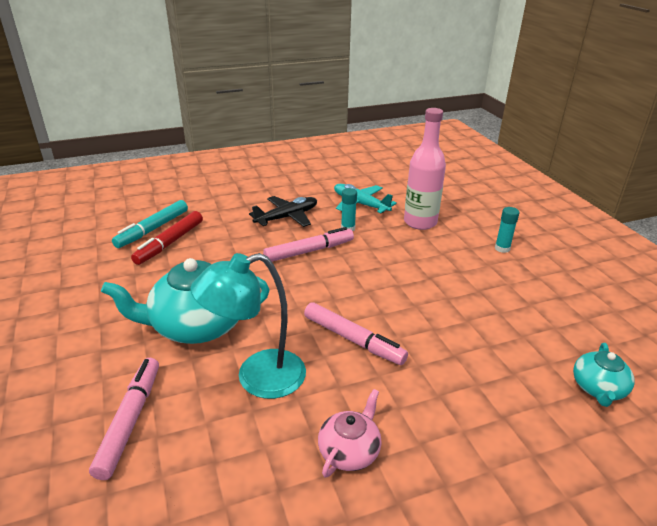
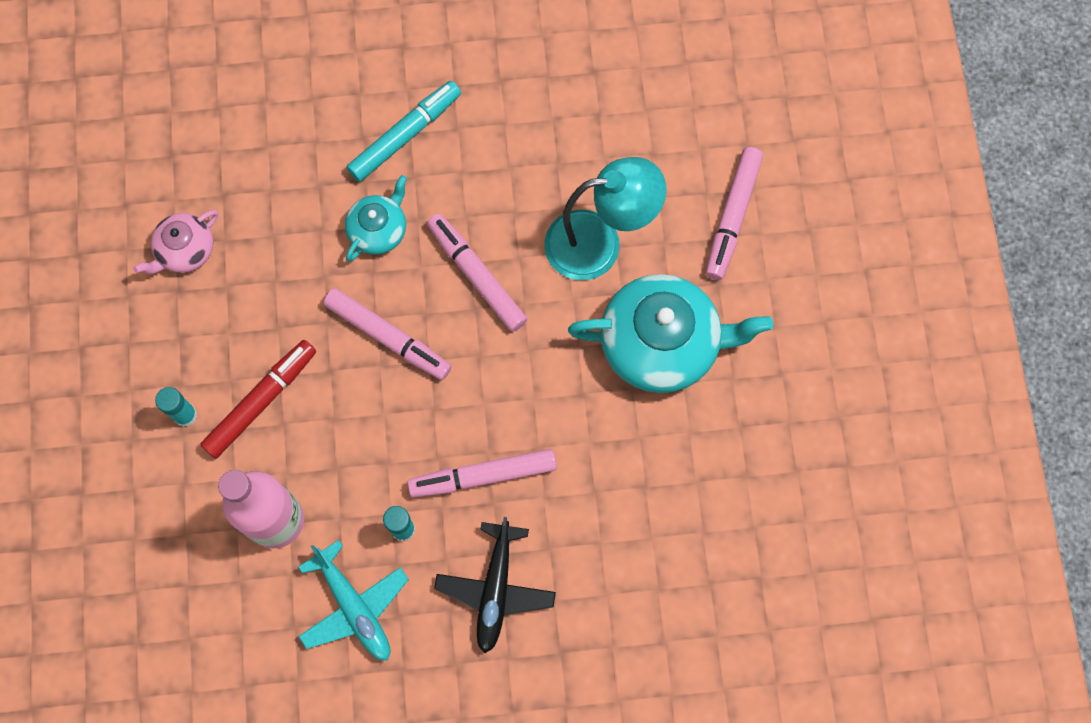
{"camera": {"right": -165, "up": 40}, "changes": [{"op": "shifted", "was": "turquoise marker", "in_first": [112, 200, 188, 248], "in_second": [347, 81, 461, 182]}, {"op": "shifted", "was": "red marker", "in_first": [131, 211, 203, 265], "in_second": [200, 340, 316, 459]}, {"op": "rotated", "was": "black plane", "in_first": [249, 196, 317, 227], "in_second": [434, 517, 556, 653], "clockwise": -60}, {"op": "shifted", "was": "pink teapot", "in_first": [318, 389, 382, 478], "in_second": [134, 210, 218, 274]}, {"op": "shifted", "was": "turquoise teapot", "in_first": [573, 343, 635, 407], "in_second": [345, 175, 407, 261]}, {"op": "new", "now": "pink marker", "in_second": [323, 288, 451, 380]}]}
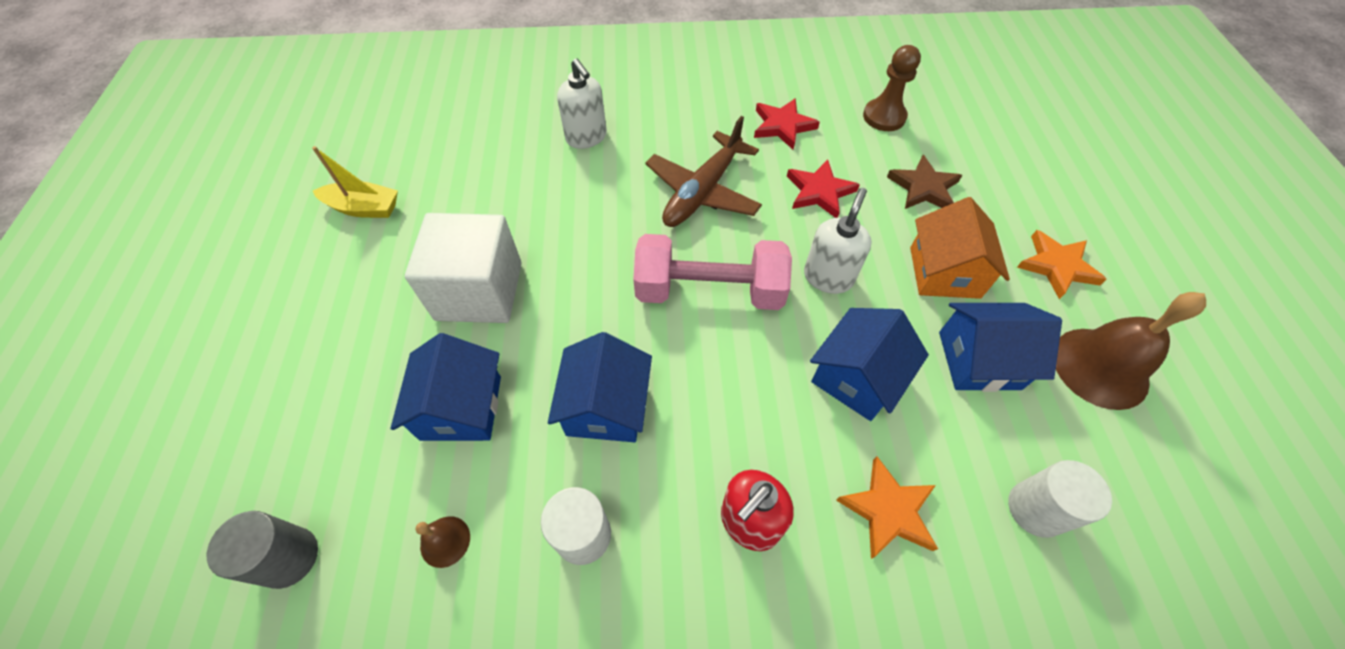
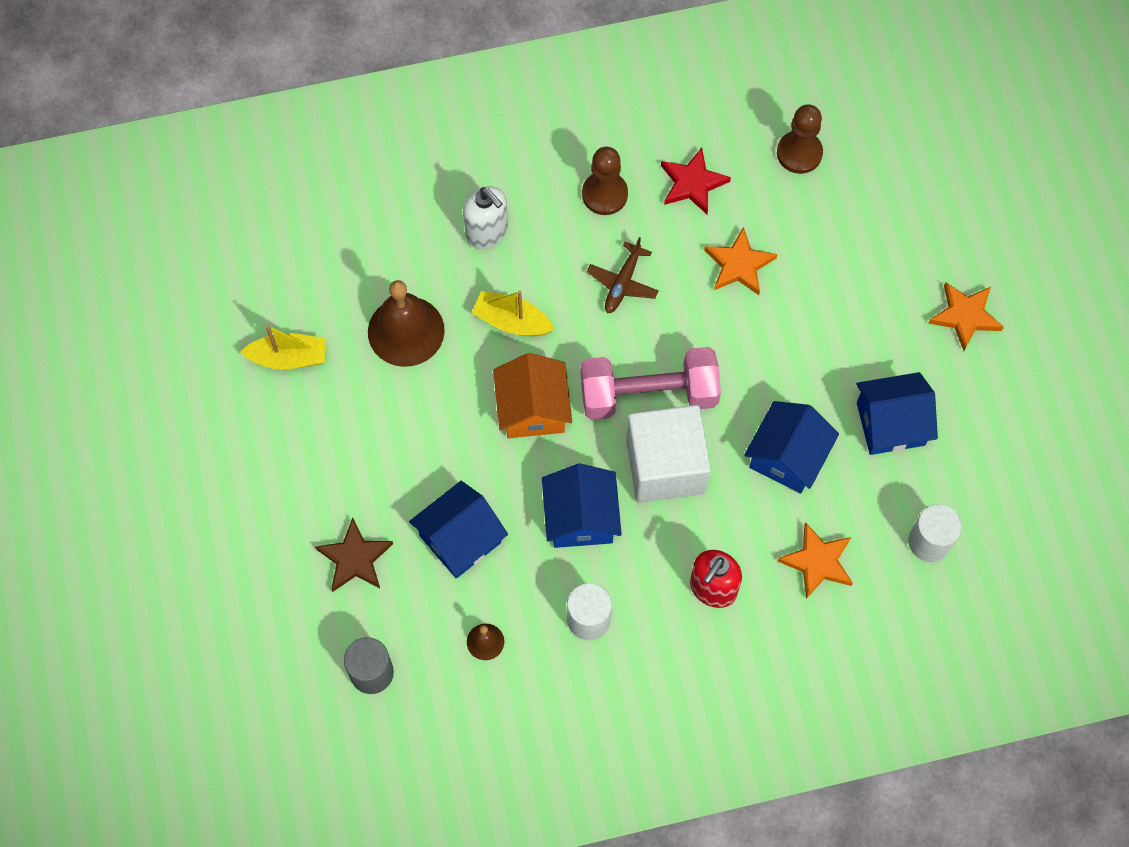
{"camera": {"right": -10, "up": 10}, "changes": [{"op": "rotated", "was": "blue house", "in_first": [391, 333, 501, 441], "in_second": [409, 481, 508, 579], "clockwise": 60}, {"op": "shifted", "was": "white cube", "in_first": [405, 213, 522, 323], "in_second": [626, 405, 711, 503]}, {"op": "scaled", "was": "brown plane", "in_first": [645, 116, 762, 227], "in_second": [587, 237, 659, 313], "ratio": 0.58}, {"op": "repainted", "was": "red star", "now": "orange star", "in_first": [787, 160, 860, 218], "in_second": [704, 227, 777, 295]}, {"op": "gone", "was": "white soap dispenser", "in_first": [804, 188, 872, 294]}, {"op": "shifted", "was": "brown star", "in_first": [887, 155, 962, 209], "in_second": [315, 518, 393, 592]}, {"op": "shifted", "was": "orange house", "in_first": [910, 197, 1010, 299], "in_second": [493, 353, 572, 438]}, {"op": "shifted", "was": "brown bell", "in_first": [1056, 292, 1206, 410], "in_second": [368, 280, 445, 367]}, {"op": "new", "now": "yellow boat", "in_second": [472, 291, 554, 336]}, {"op": "new", "now": "brown pawn", "in_second": [582, 147, 628, 215]}]}
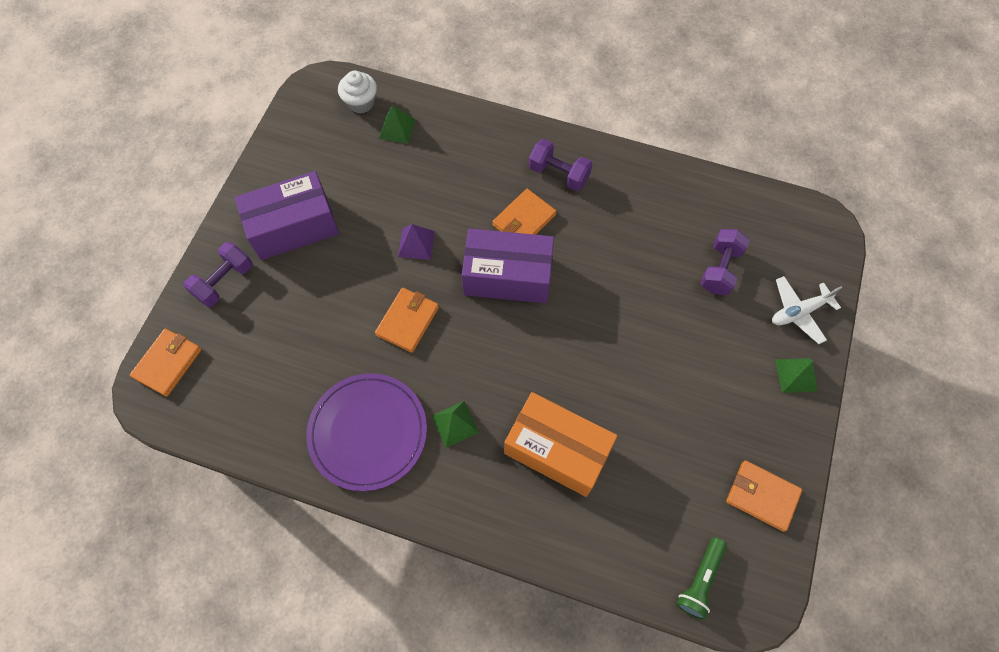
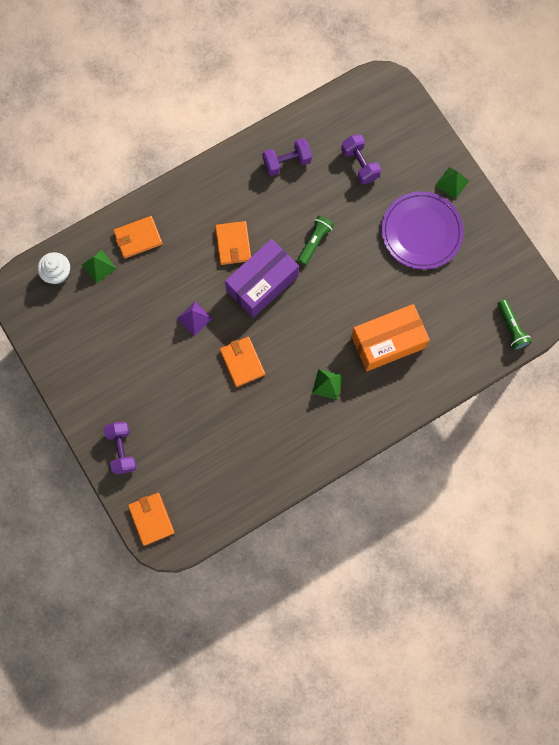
{"camera": {"right": -50, "up": 10}, "changes": [{"op": "gone", "was": "purple box", "in_first": [235, 171, 339, 260]}, {"op": "shifted", "was": "purple plate", "in_first": [306, 373, 427, 491], "in_second": [381, 191, 464, 270]}, {"op": "shifted", "was": "purple dumbbell", "in_first": [529, 139, 592, 191], "in_second": [262, 138, 312, 176]}, {"op": "shifted", "was": "orange wallet", "in_first": [726, 460, 802, 532], "in_second": [113, 216, 163, 258]}, {"op": "gone", "was": "white plane", "in_first": [772, 276, 842, 344]}, {"op": "new", "now": "green flashlight", "in_second": [298, 216, 334, 265]}]}
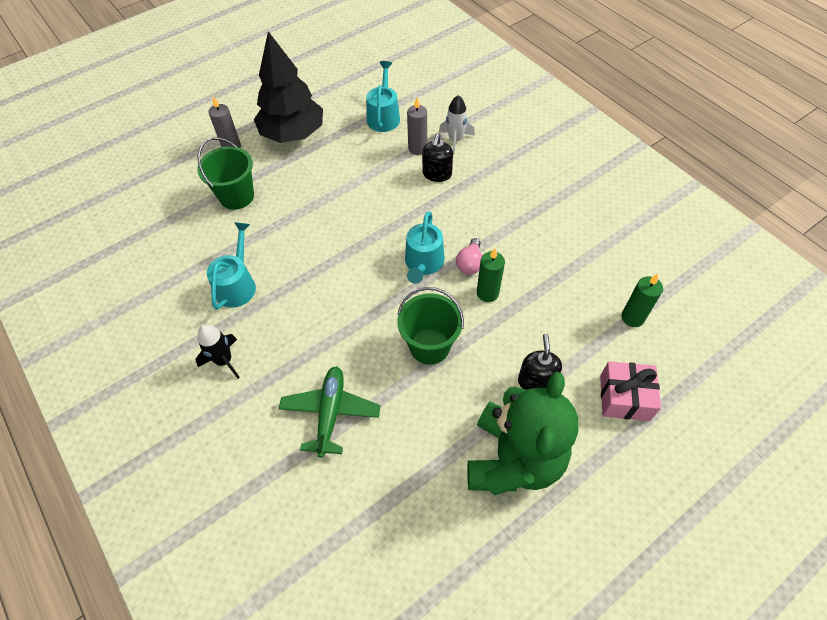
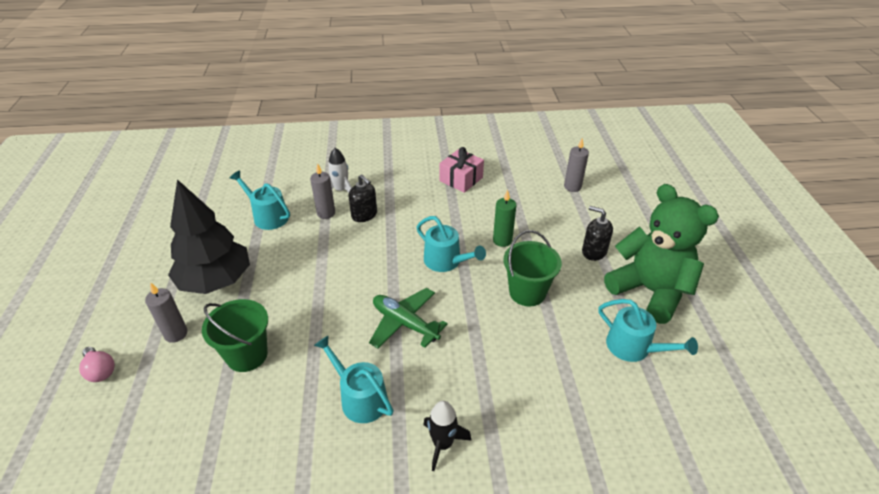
{"camera": {"right": -60, "up": -15}, "changes": [{"op": "shifted", "was": "green plane", "in_first": [279, 366, 380, 458], "in_second": [369, 288, 448, 349]}, {"op": "shifted", "was": "pink light bulb", "in_first": [456, 238, 483, 274], "in_second": [79, 347, 115, 382]}, {"op": "shifted", "was": "pink gift", "in_first": [600, 361, 661, 421], "in_second": [440, 147, 484, 193]}, {"op": "repainted", "was": "green candle", "now": "grey candle", "in_first": [621, 274, 663, 327], "in_second": [564, 138, 589, 192]}, {"op": "new", "now": "turquoise watering can", "in_second": [598, 299, 698, 362]}]}
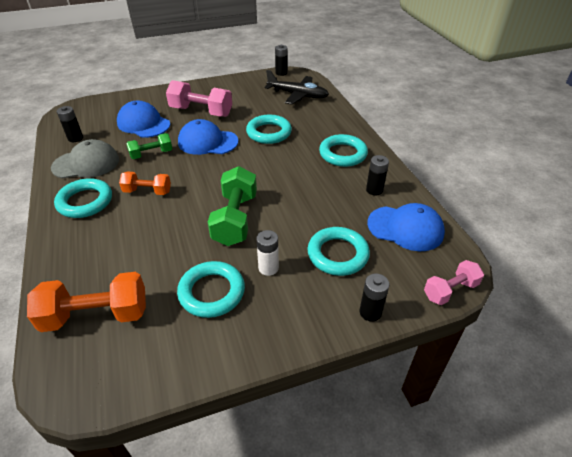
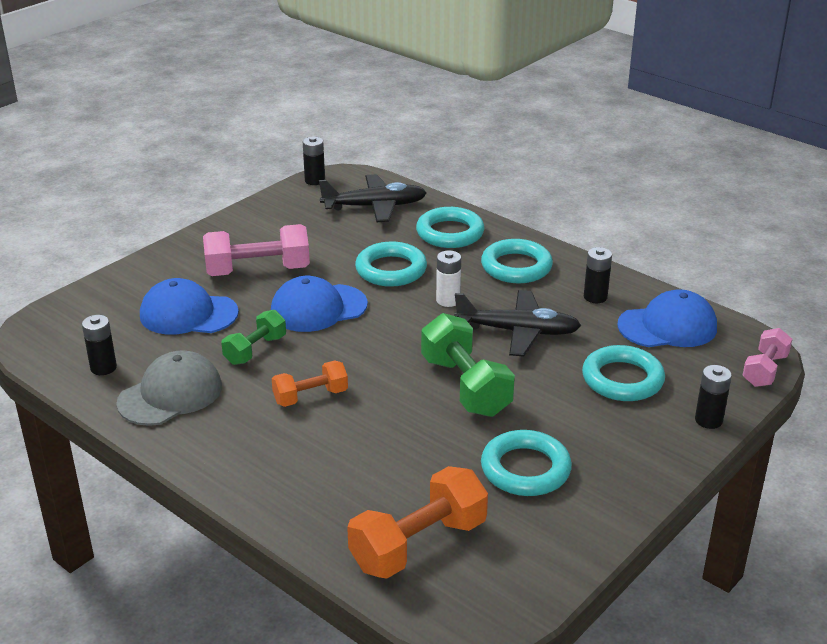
{"camera": {"right": -30, "up": -10}, "changes": [{"op": "shifted", "was": "turquoise ring", "in_first": [54, 178, 112, 218], "in_second": [416, 207, 485, 248]}, {"op": "shifted", "was": "white battery", "in_first": [256, 230, 279, 276], "in_second": [436, 250, 461, 307]}, {"op": "new", "now": "black plane", "in_second": [454, 290, 581, 357]}]}
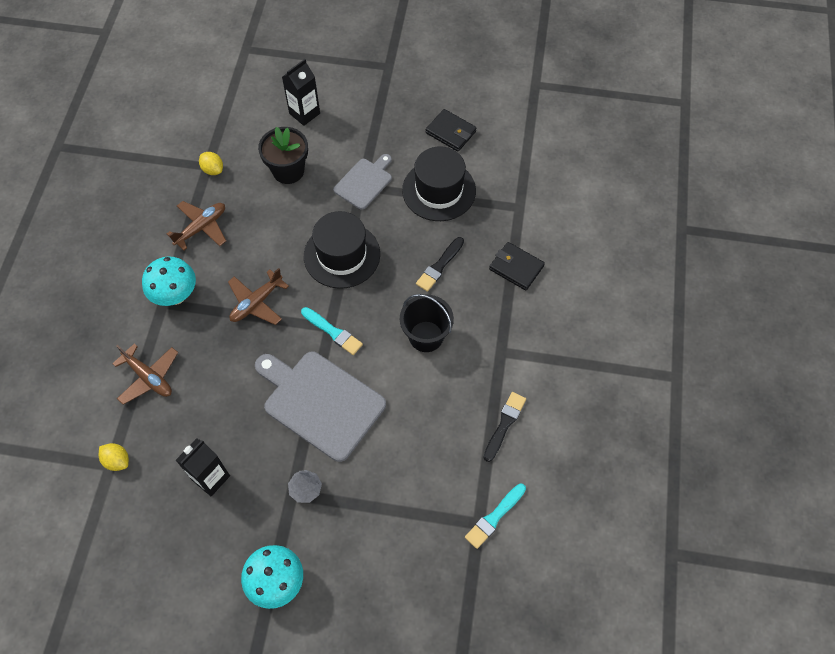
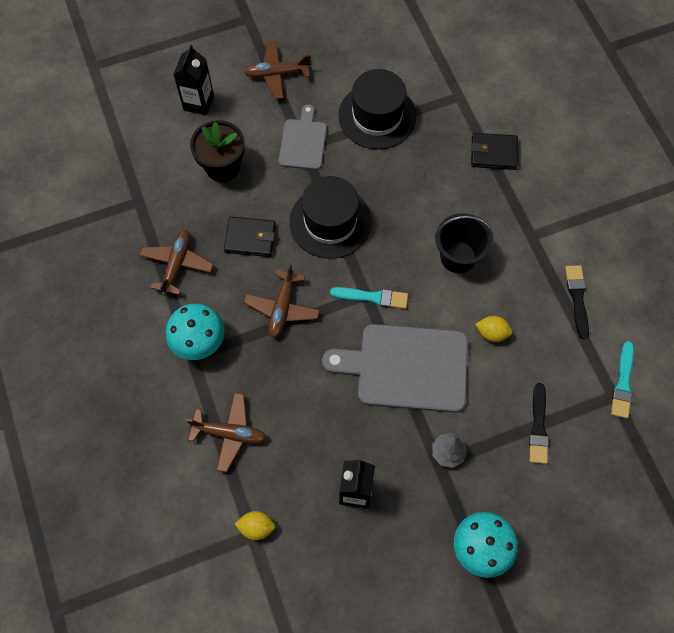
{"camera": {"right": -30, "up": 5}, "changes": [{"op": "shifted", "was": "yellow lemon", "in_first": [199, 152, 223, 175], "in_second": [475, 316, 512, 342]}, {"op": "shifted", "was": "black brush", "in_first": [416, 237, 464, 292], "in_second": [529, 383, 549, 464]}, {"op": "shifted", "was": "black wallet", "in_first": [426, 109, 477, 152], "in_second": [224, 217, 276, 257]}, {"op": "new", "now": "brown plane", "in_second": [244, 42, 311, 99]}]}
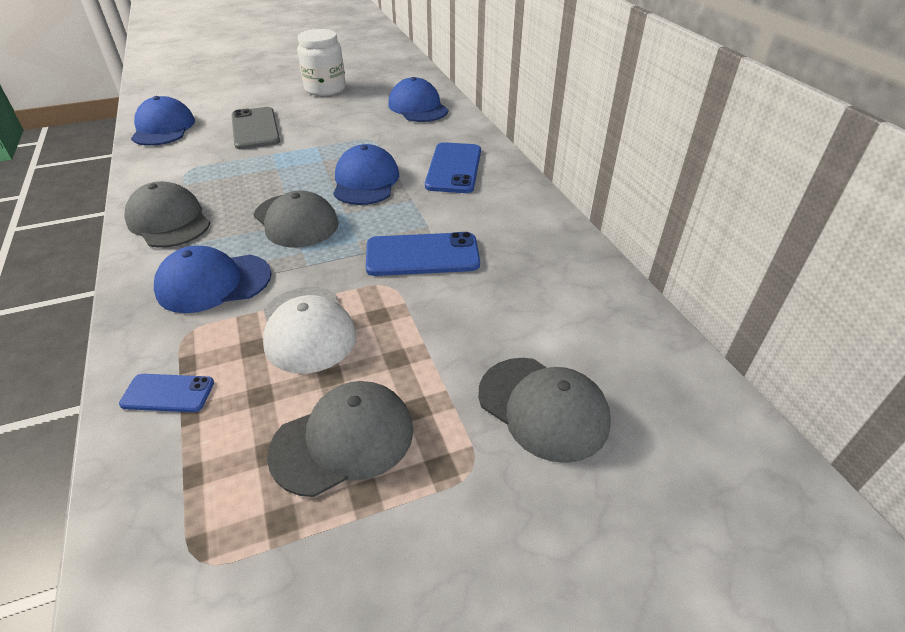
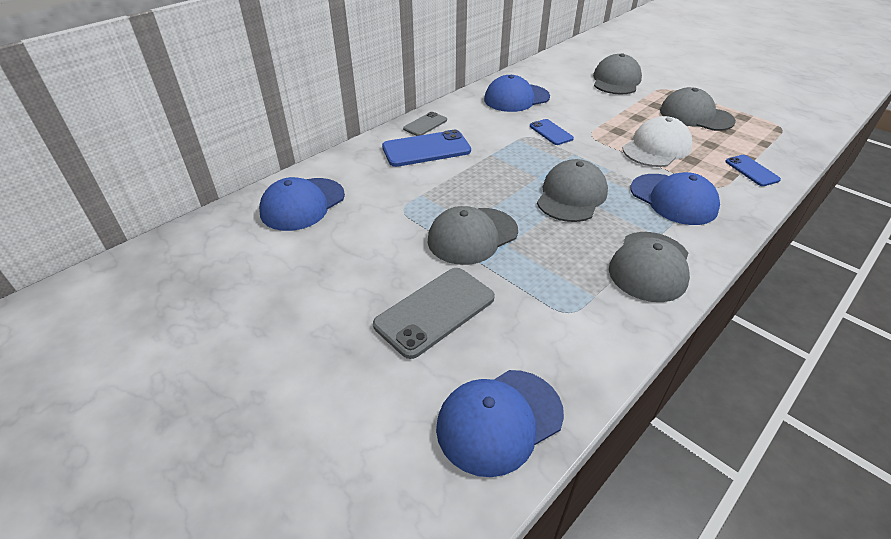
{"camera": {"right": -115, "up": 0}, "changes": [{"op": "gone", "was": "white jar", "in_first": [297, 29, 346, 96]}, {"op": "shifted", "was": "blue cap", "in_first": [333, 144, 399, 205], "in_second": [484, 75, 550, 112]}, {"op": "scaled", "was": "blue phone", "in_first": [366, 232, 480, 276], "in_second": [530, 119, 574, 145], "ratio": 0.57}, {"op": "new", "now": "grey phone", "in_second": [403, 112, 447, 136]}, {"op": "new", "now": "grey cap", "in_second": [427, 206, 518, 265]}]}
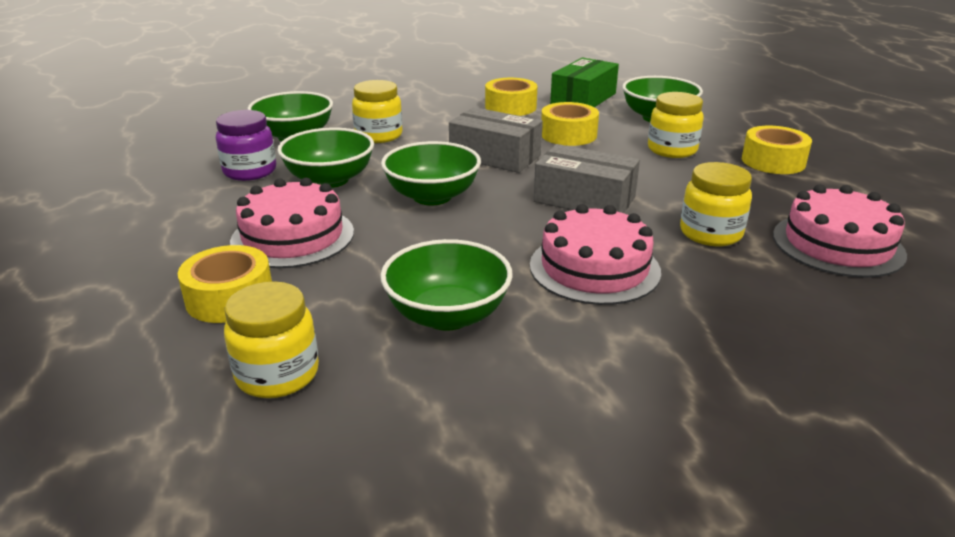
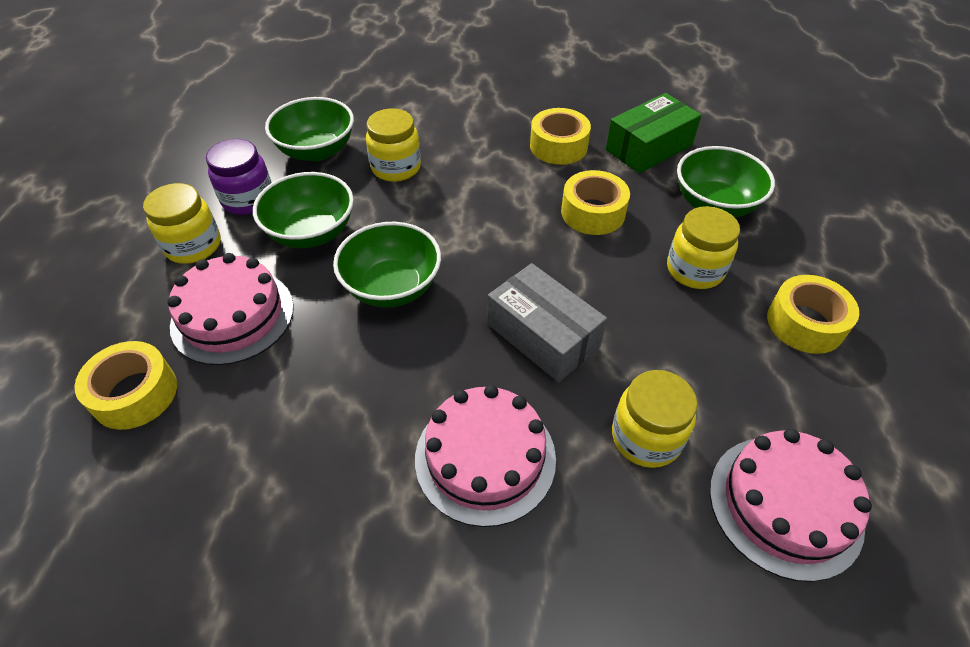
{"camera": {"right": 20, "up": 20}, "changes": [{"op": "shifted", "was": "yellow jar", "in_first": [224, 281, 319, 398], "in_second": [143, 183, 221, 264]}, {"op": "gone", "was": "green bowl", "in_first": [380, 239, 512, 331]}, {"op": "gone", "was": "grey box", "in_first": [449, 107, 543, 173]}]}
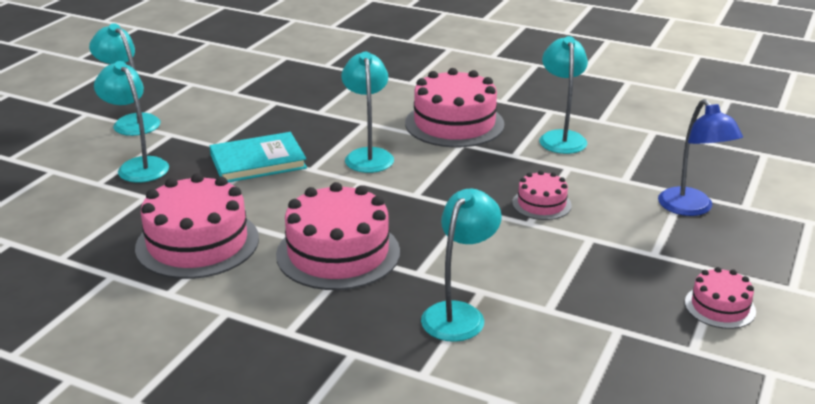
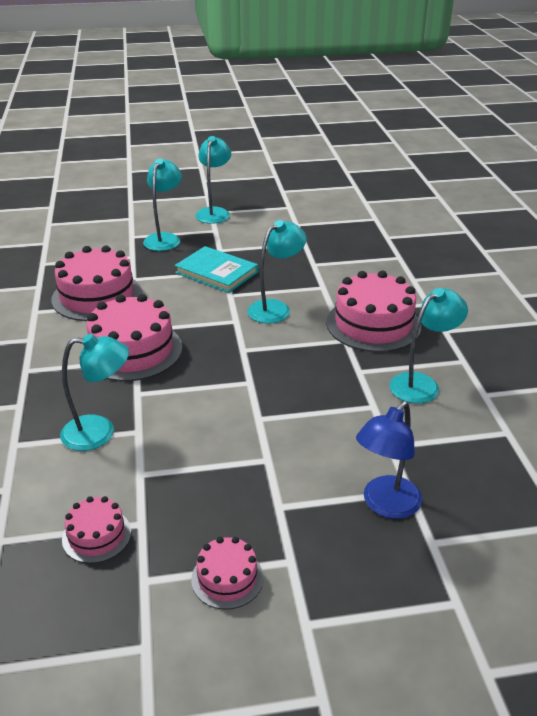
{"camera": {"right": 55, "up": 5}, "changes": [{"op": "shifted", "was": "pink cake", "in_first": [512, 170, 572, 220], "in_second": [62, 496, 131, 563]}]}
